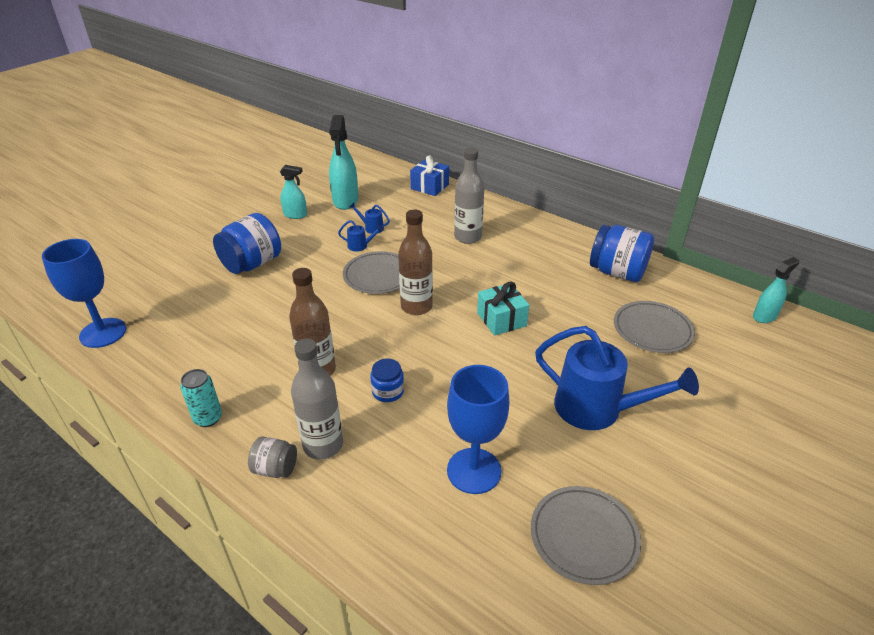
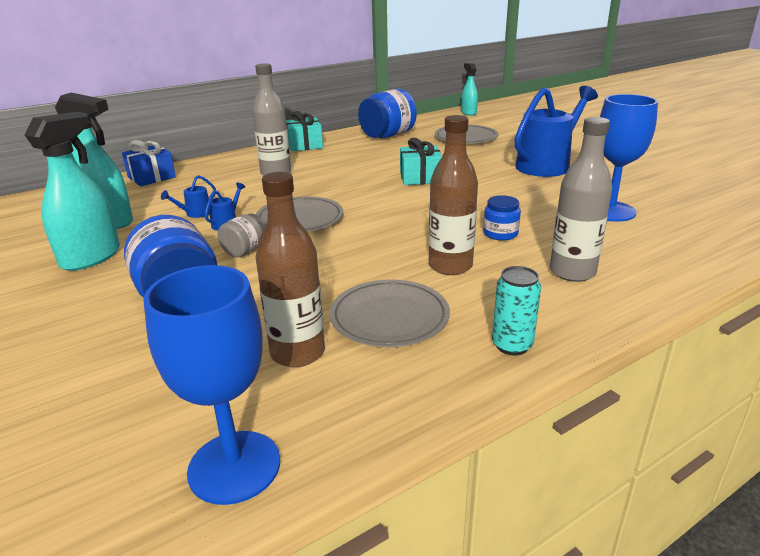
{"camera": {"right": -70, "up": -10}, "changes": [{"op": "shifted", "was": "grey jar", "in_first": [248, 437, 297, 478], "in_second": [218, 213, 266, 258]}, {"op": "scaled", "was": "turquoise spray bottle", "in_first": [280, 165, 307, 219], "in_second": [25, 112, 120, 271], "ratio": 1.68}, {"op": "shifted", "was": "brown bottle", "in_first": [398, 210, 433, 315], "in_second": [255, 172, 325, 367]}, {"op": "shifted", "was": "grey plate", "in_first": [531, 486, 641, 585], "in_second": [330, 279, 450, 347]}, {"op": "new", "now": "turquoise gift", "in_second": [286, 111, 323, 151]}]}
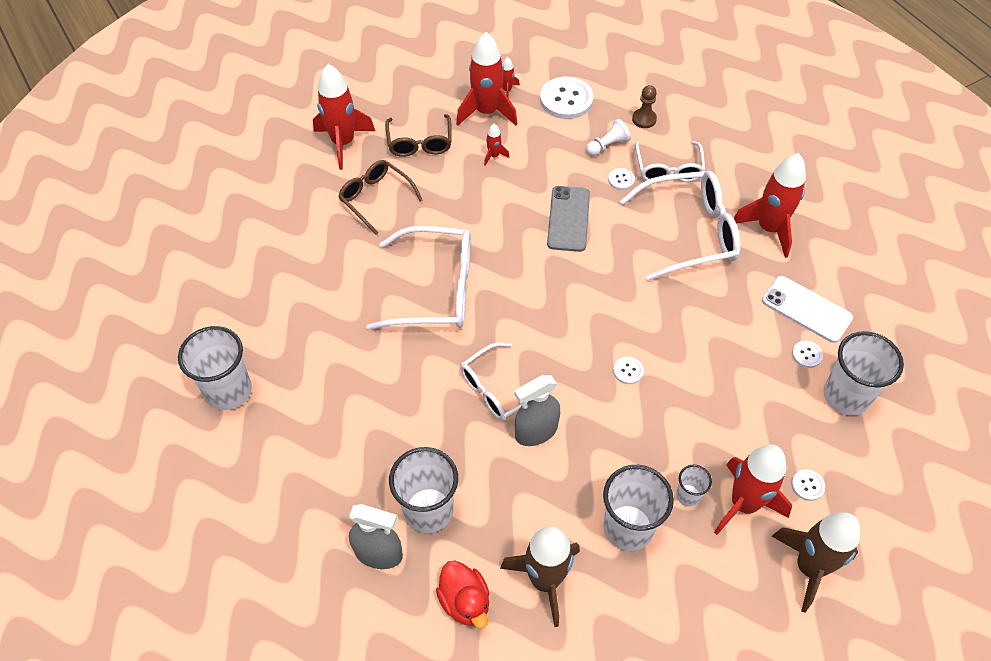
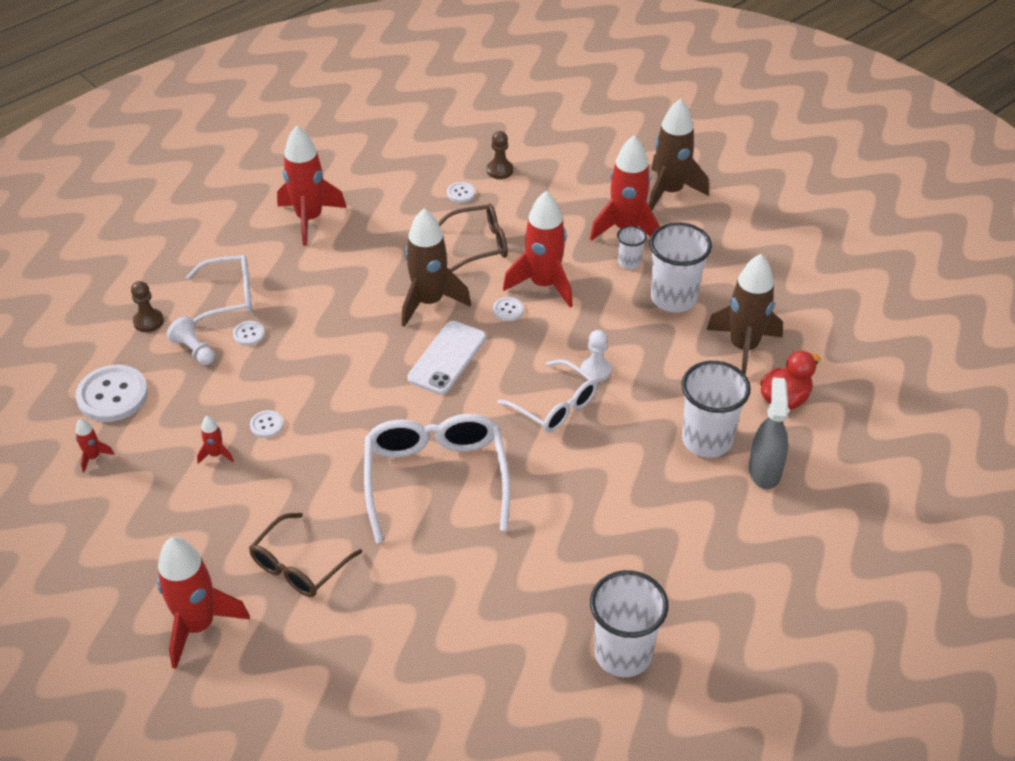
{"camera": {"right": -100, "up": -10}, "changes": [{"op": "shifted", "was": "brown glasses", "in_first": [385, 114, 452, 157], "in_second": [438, 204, 508, 272]}, {"op": "shifted", "was": "red rocket", "in_first": [456, 32, 518, 126], "in_second": [503, 191, 573, 308]}, {"op": "swapped", "was": "grey spray bottle", "now": "white pawn", "in_first": [515, 375, 560, 446], "in_second": [581, 330, 611, 382]}, {"op": "gone", "was": "grey phone", "in_first": [547, 186, 590, 252]}, {"op": "gone", "was": "white glasses", "in_first": [620, 171, 741, 281]}, {"op": "shifted", "was": "white phone", "in_first": [762, 276, 853, 343], "in_second": [407, 321, 486, 395]}, {"op": "shifted", "was": "white button", "in_first": [792, 469, 825, 501], "in_second": [250, 410, 284, 438]}, {"op": "swapped", "was": "white cup", "now": "brown pawn", "in_first": [823, 331, 904, 416], "in_second": [487, 131, 513, 179]}, {"op": "new", "now": "brown rocket", "in_second": [402, 208, 471, 327]}]}
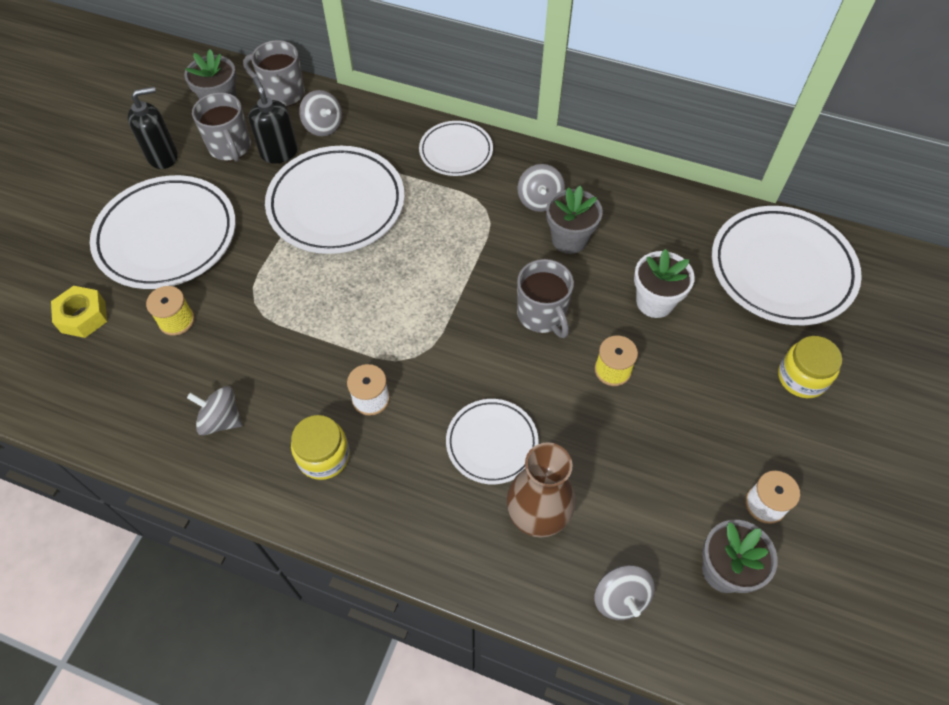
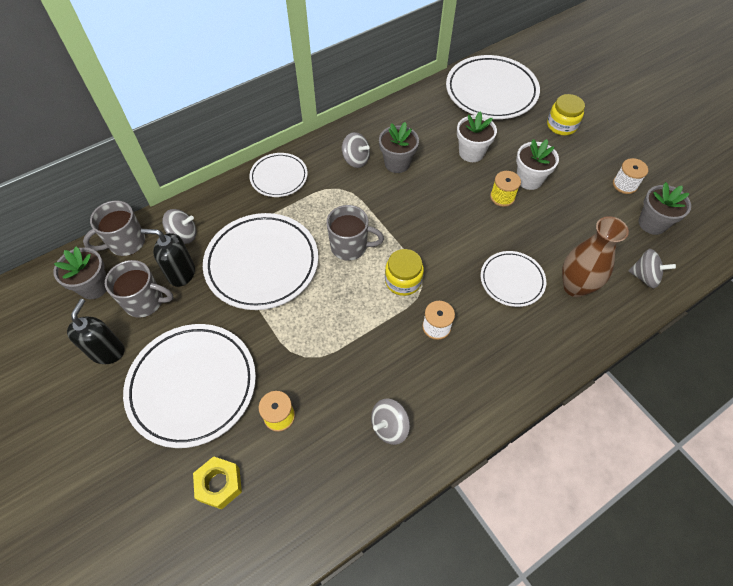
{"camera": {"right": -55, "up": 0}, "changes": [{"op": "shifted", "was": "yellow jar", "in_first": [291, 415, 350, 480], "in_second": [385, 249, 424, 296]}, {"op": "shifted", "was": "grey mug", "in_first": [517, 259, 574, 338], "in_second": [326, 205, 384, 261]}, {"op": "new", "now": "white flower pot", "in_second": [516, 139, 559, 190]}]}
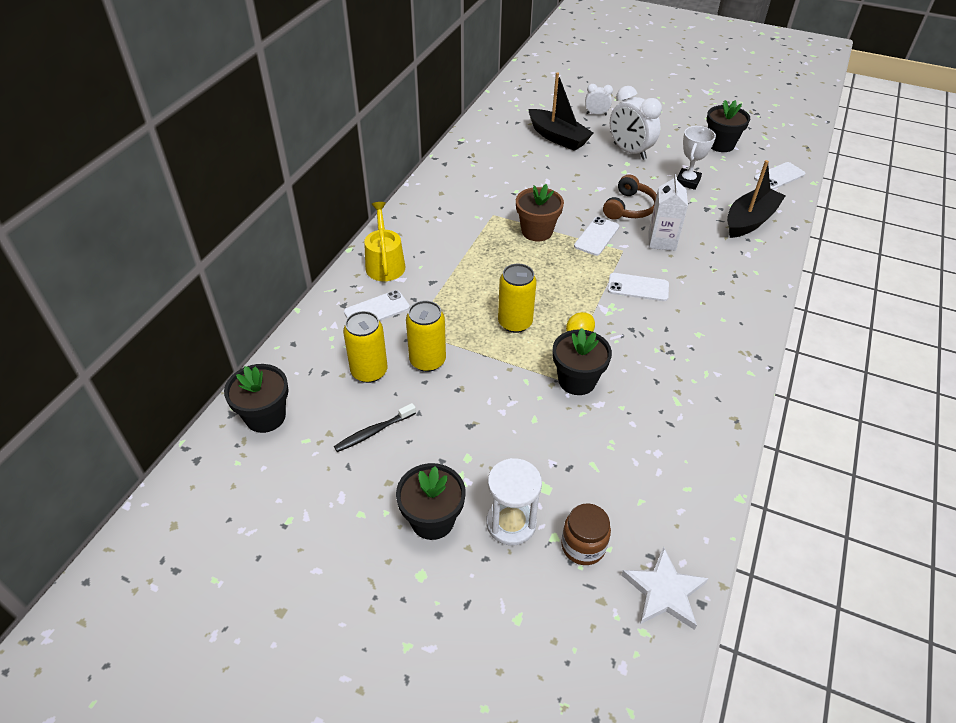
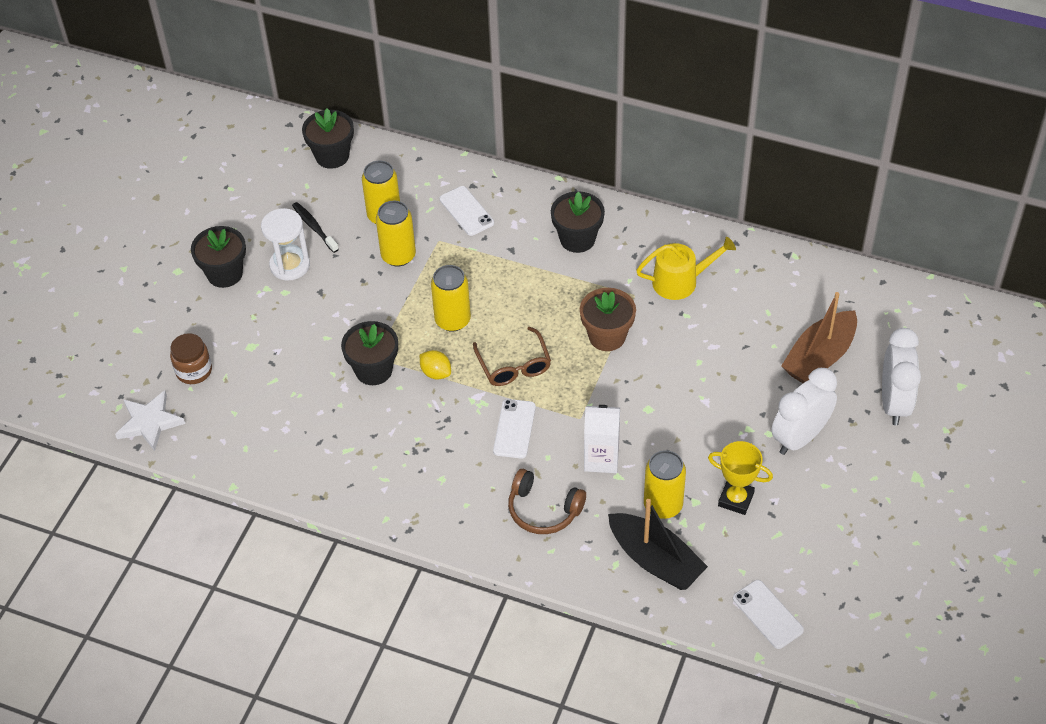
{"camera": {"right": 90, "up": 5}, "changes": [{"op": "shifted", "was": "yellow watering can", "in_first": [364, 202, 405, 281], "in_second": [636, 237, 736, 300]}, {"op": "shifted", "was": "white hourglass", "in_first": [486, 458, 542, 545], "in_second": [261, 208, 310, 281]}, {"op": "repainted", "was": "black boat", "now": "brown boat", "in_first": [528, 72, 593, 151], "in_second": [781, 292, 857, 383]}, {"op": "gone", "was": "white phone", "in_first": [574, 217, 619, 256]}, {"op": "scaled", "was": "white clock", "in_first": [585, 84, 613, 115], "in_second": [882, 328, 921, 425], "ratio": 1.88}, {"op": "shifted", "was": "brown headphones", "in_first": [603, 174, 657, 220], "in_second": [508, 469, 586, 534]}, {"op": "repainted", "was": "white trophy", "now": "yellow trophy", "in_first": [677, 126, 716, 190], "in_second": [708, 441, 773, 515]}, {"op": "shifted", "was": "black flower pot", "in_first": [707, 100, 750, 152], "in_second": [551, 191, 605, 253]}, {"op": "new", "now": "brown glasses", "in_second": [473, 326, 551, 386]}, {"op": "new", "now": "yellow can", "in_second": [644, 450, 686, 519]}]}
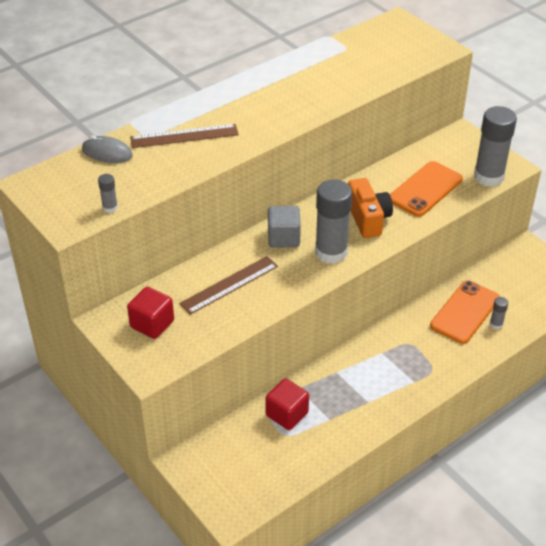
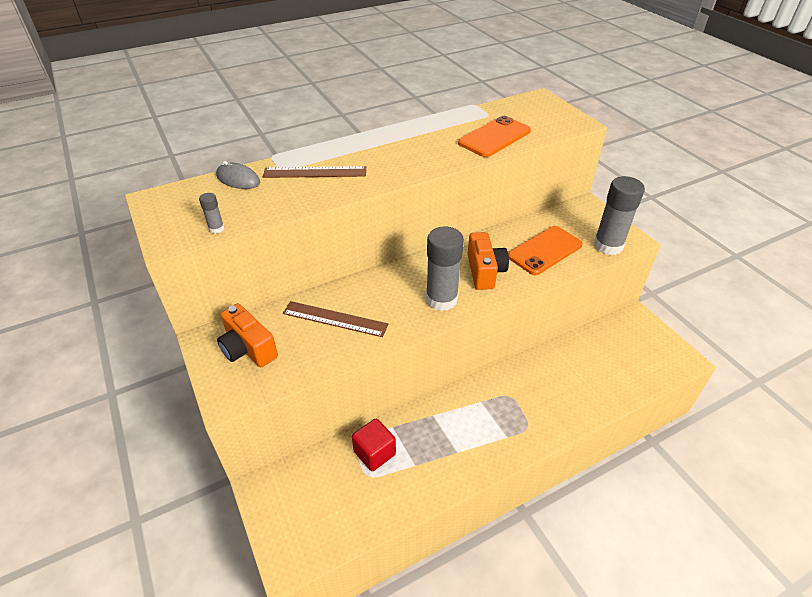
{"camera": {"right": 10, "up": 0}, "changes": [{"op": "swapped", "was": "red cube", "now": "orange camera", "in_first": [127, 287, 174, 339], "in_second": [217, 303, 278, 367]}, {"op": "rotated", "was": "brown ruler", "in_first": [179, 256, 278, 315], "in_second": [283, 301, 388, 337], "clockwise": 45}, {"op": "gone", "was": "grey cube", "in_first": [268, 206, 301, 248]}, {"op": "shifted", "was": "orange phone", "in_first": [430, 280, 500, 344], "in_second": [458, 116, 531, 157]}, {"op": "gone", "was": "grey glue stick", "in_first": [490, 297, 508, 329]}]}
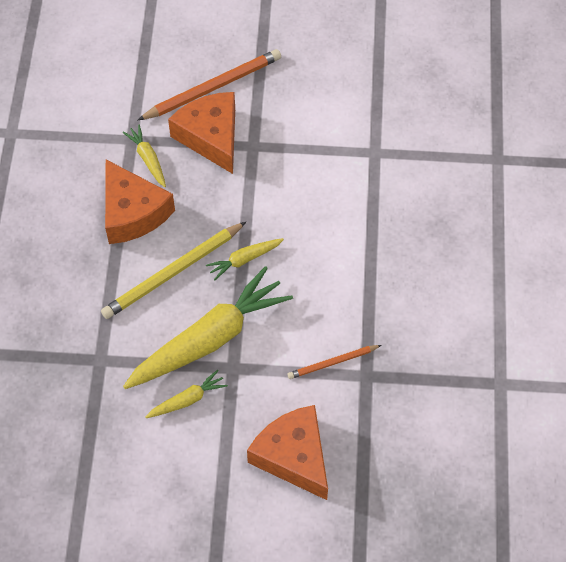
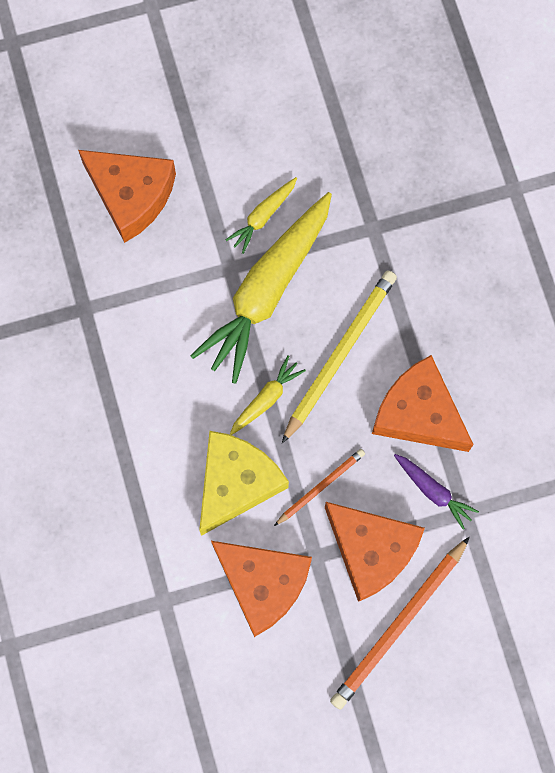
{"camera": {"right": 160, "up": 15}, "changes": [{"op": "repainted", "was": "yellow carrot", "now": "purple carrot", "in_first": [122, 125, 166, 187], "in_second": [394, 454, 479, 530]}, {"op": "shifted", "was": "orange pencil", "in_first": [287, 345, 381, 379], "in_second": [274, 449, 365, 526]}, {"op": "new", "now": "yellow cheese", "in_second": [199, 431, 289, 536]}, {"op": "new", "now": "orange cheese", "in_second": [211, 541, 312, 637]}]}
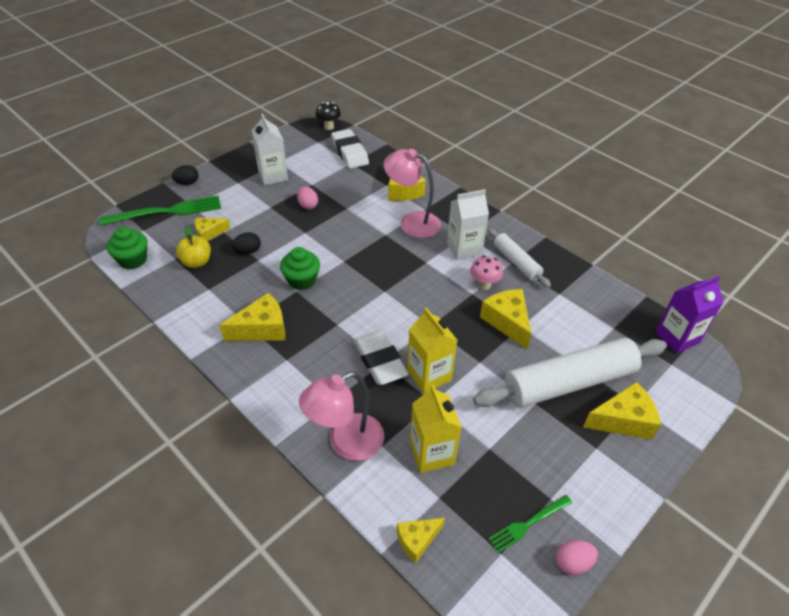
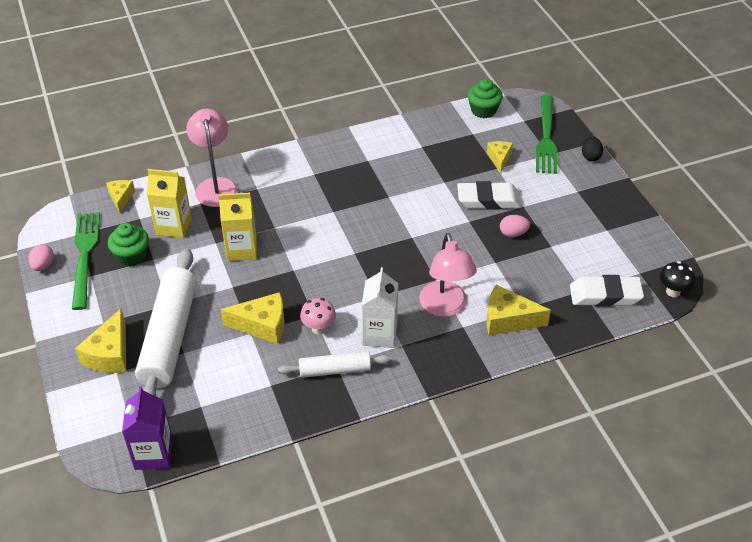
{"camera": {"right": 115, "up": 0}, "changes": [{"op": "gone", "was": "yellow apple", "in_first": [176, 226, 211, 268]}, {"op": "gone", "was": "yellow cheese", "in_first": [219, 293, 285, 341]}, {"op": "gone", "was": "black egg", "in_first": [232, 232, 261, 254]}, {"op": "gone", "was": "white carton", "in_first": [252, 114, 288, 185]}, {"op": "shifted", "was": "green cupcake", "in_first": [280, 247, 320, 290], "in_second": [108, 223, 149, 267]}, {"op": "shifted", "was": "white eraser", "in_first": [354, 330, 408, 385], "in_second": [457, 181, 521, 209]}, {"op": "rotated", "was": "pink lamp", "in_first": [384, 149, 441, 238], "in_second": [419, 233, 477, 317], "clockwise": 120}, {"op": "scaled", "was": "green fork", "in_first": [488, 495, 572, 553], "in_second": [72, 212, 100, 310], "ratio": 1.79}]}
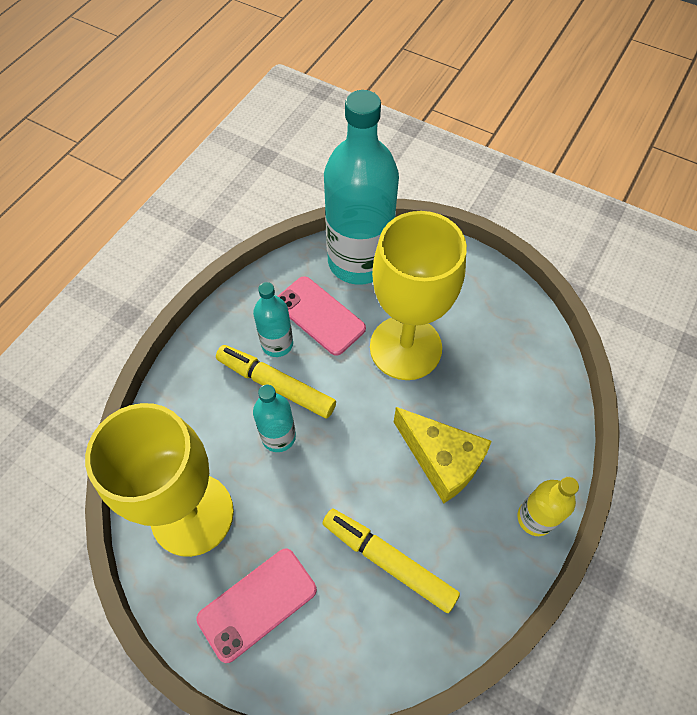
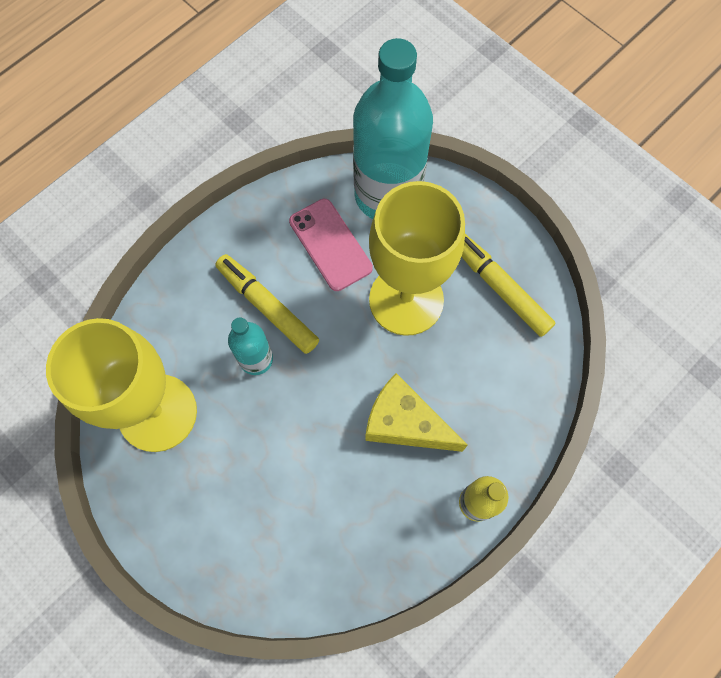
{"camera": {"right": 15, "up": 10}, "changes": [{"op": "gone", "was": "pink phone", "in_first": [197, 549, 317, 663]}, {"op": "gone", "was": "turquoise bottle", "in_first": [253, 282, 293, 357]}, {"op": "shifted", "was": "yellow marker", "in_first": [322, 508, 460, 613], "in_second": [461, 234, 556, 337]}, {"op": "rotated", "was": "yellow cheese", "in_first": [394, 407, 492, 503], "in_second": [365, 373, 468, 452], "clockwise": 150}]}
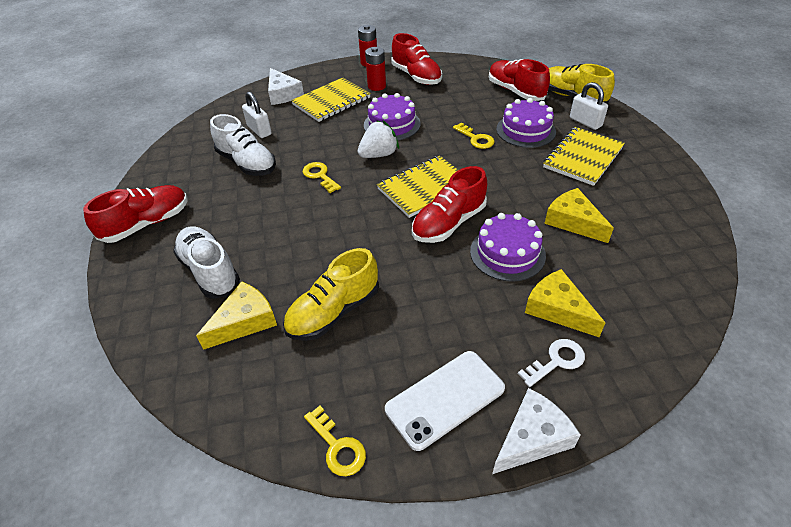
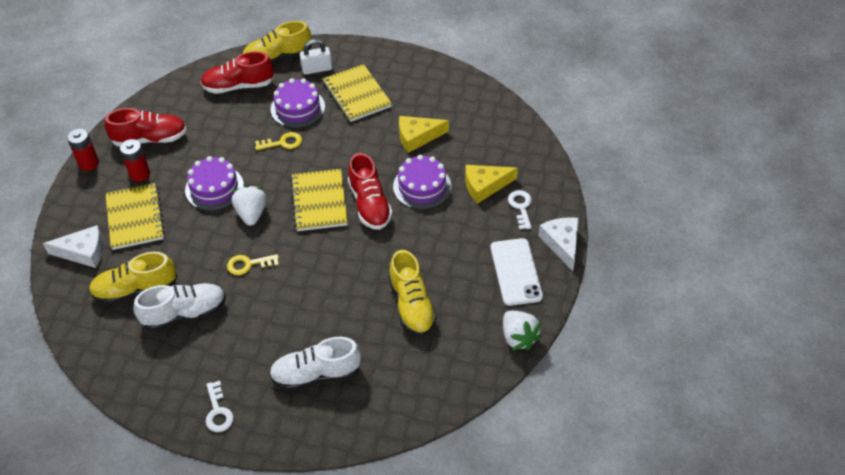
{"camera": {"right": -65, "up": 5}, "changes": [{"op": "swapped", "was": "red shoe", "now": "white key", "in_first": [83, 185, 188, 243], "in_second": [206, 381, 234, 432]}, {"op": "gone", "was": "yellow cheese", "in_first": [196, 281, 277, 350]}, {"op": "swapped", "was": "white padlock", "now": "yellow shoe", "in_first": [242, 92, 272, 138], "in_second": [89, 252, 177, 304]}, {"op": "swapped", "was": "yellow key", "now": "white strawberry", "in_first": [304, 406, 366, 476], "in_second": [503, 311, 542, 350]}]}
